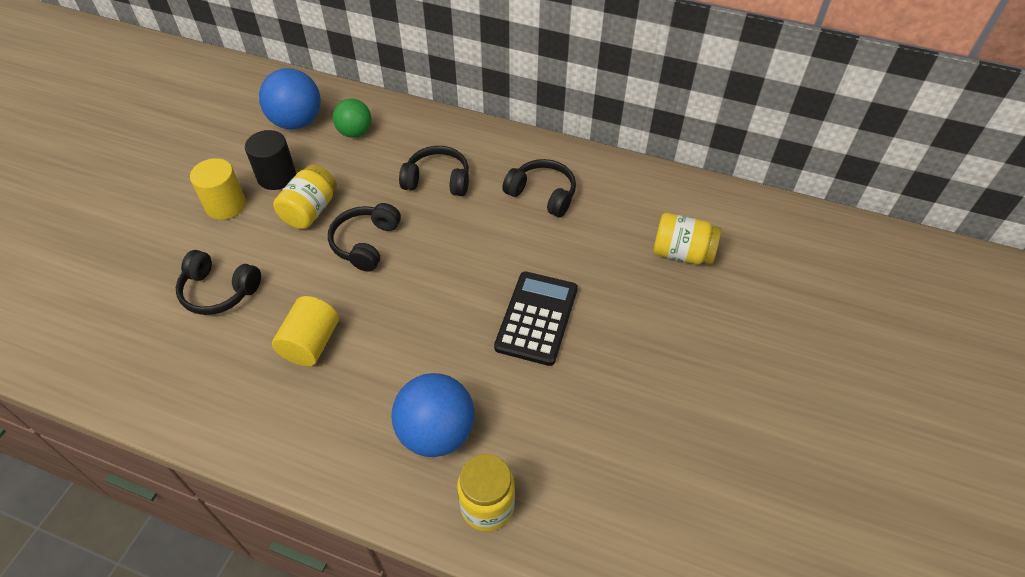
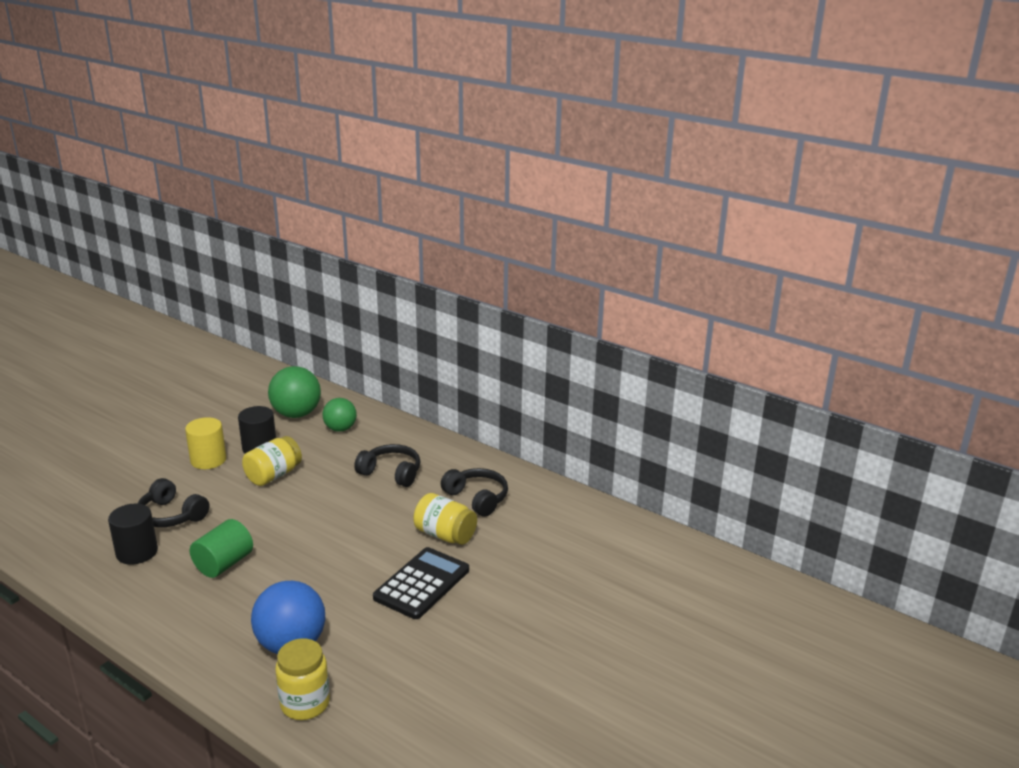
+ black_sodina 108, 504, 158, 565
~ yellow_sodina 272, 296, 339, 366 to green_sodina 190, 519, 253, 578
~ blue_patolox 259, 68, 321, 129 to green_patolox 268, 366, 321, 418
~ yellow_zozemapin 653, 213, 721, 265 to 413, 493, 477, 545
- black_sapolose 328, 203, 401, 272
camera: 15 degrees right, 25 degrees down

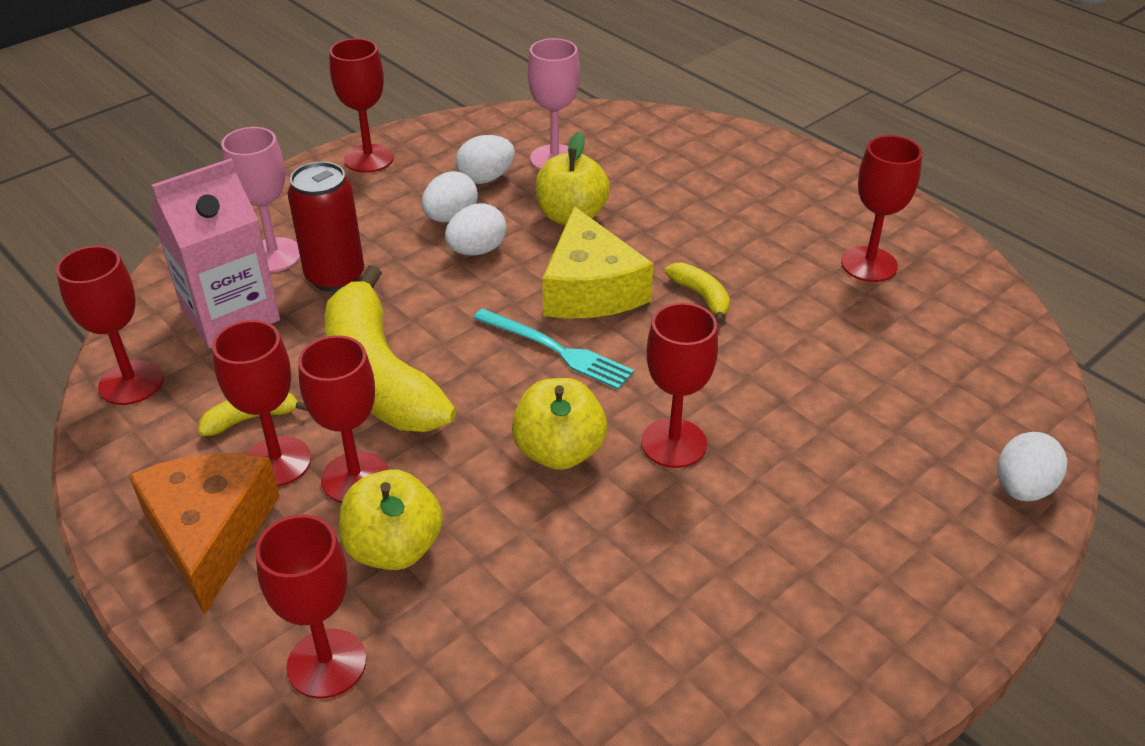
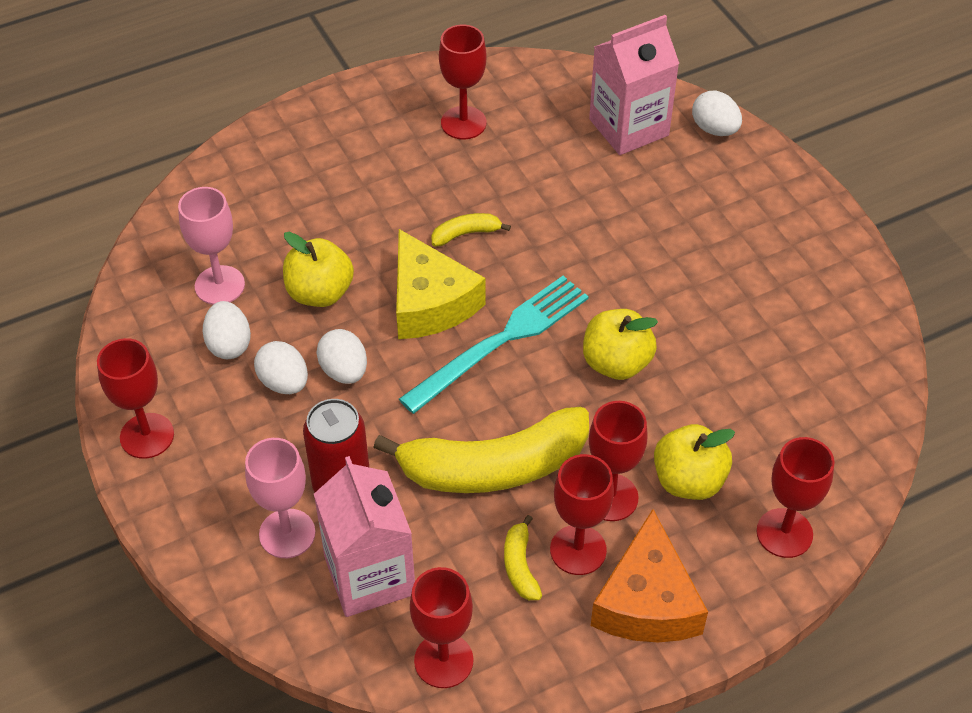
~ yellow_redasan 542, 206, 654, 319 = 396, 229, 485, 339 60 degrees clockwise
~ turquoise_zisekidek 473, 308, 634, 390 = 399, 276, 589, 414 x1.50
+ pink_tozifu 589, 15, 679, 155
~ orange_redasan 129, 453, 280, 614 = 591, 509, 708, 642 90 degrees counterclockwise
- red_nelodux 641, 302, 718, 468
camera: 75 degrees left, 10 degrees up

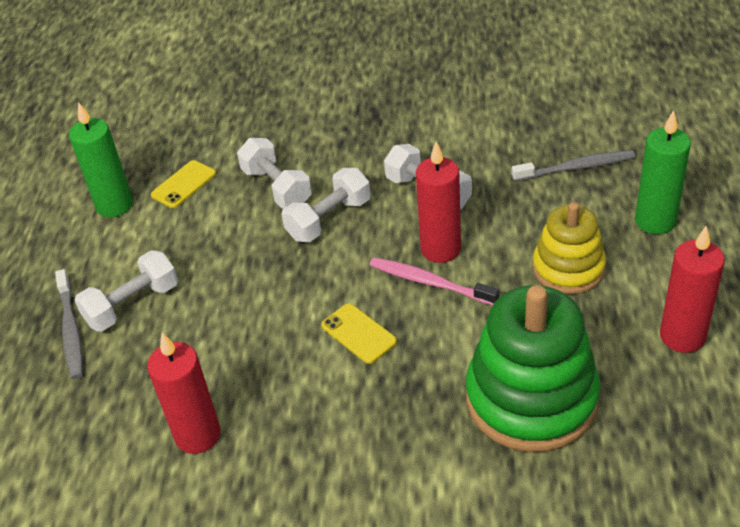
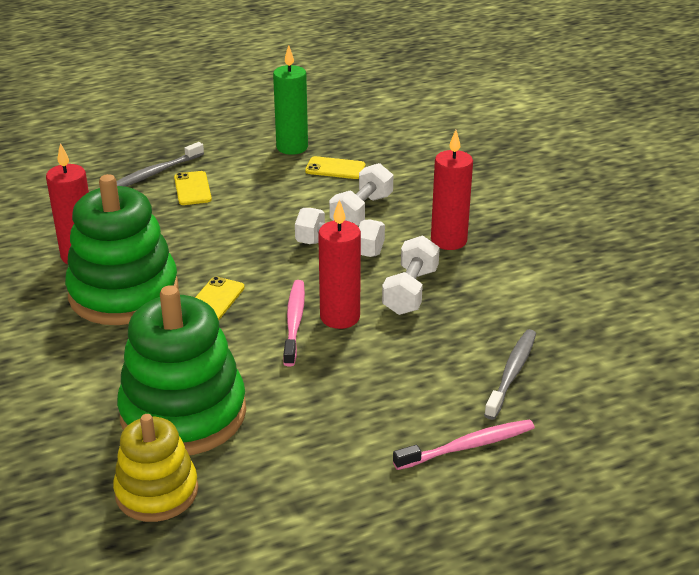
+ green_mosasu 65, 174, 179, 325
~ yellow_mosasu 533, 202, 606, 294 to 113, 414, 198, 522
~ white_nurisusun 74, 250, 178, 332 to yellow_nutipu 174, 171, 212, 205
~ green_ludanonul 635, 110, 691, 234 to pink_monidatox 393, 419, 535, 470
~ red_ludanonul 660, 226, 725, 353 to 431, 130, 473, 250
~ grey_monidatox 512, 150, 635, 182 = 484, 329, 536, 420 120 degrees counterclockwise
camera: 60 degrees right, 10 degrees down

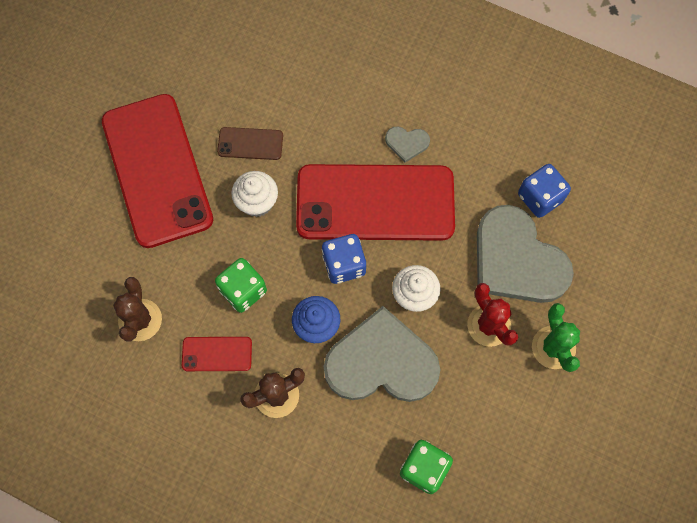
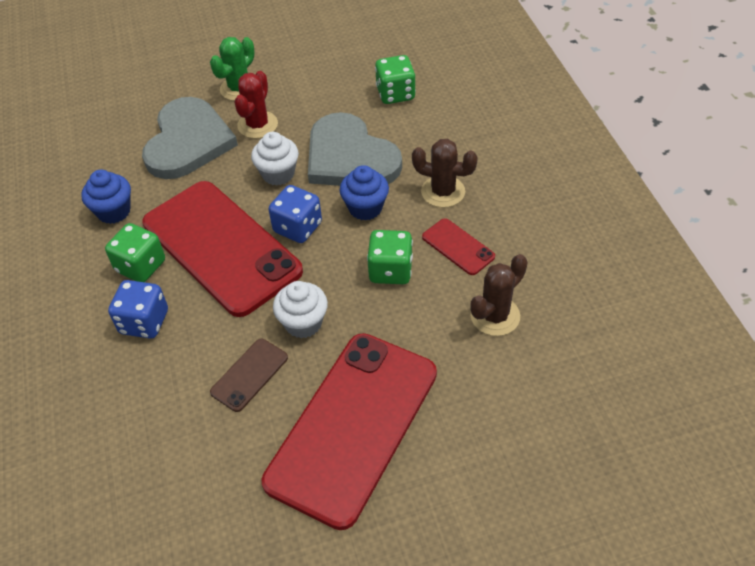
+ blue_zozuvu 81, 170, 131, 224
~ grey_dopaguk 385, 126, 430, 163 to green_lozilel 105, 223, 165, 282
~ blue_lozilel 518, 164, 571, 218 to 108, 280, 168, 339
~ brown_nutipu 217, 127, 283, 160 = 210, 339, 288, 412 75 degrees clockwise
camera: 130 degrees left, 20 degrees down

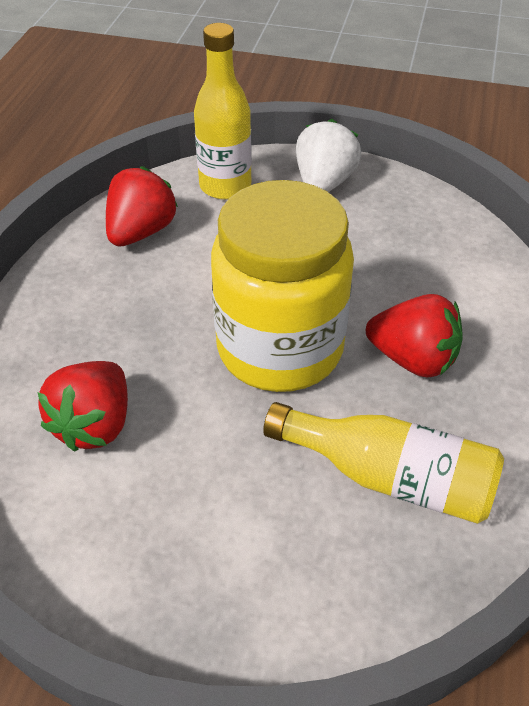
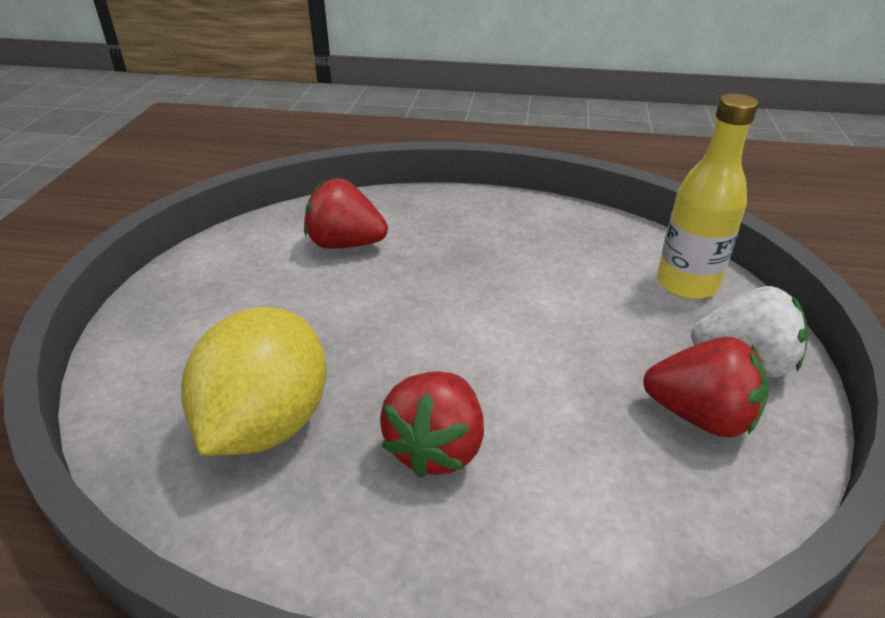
~ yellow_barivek 263, 402, 504, 524 to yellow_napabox 181, 307, 326, 455
~ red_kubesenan 106, 166, 178, 246 to 643, 337, 769, 438
- yellow_zozemapin 211, 180, 354, 392
camera: 85 degrees right, 10 degrees down

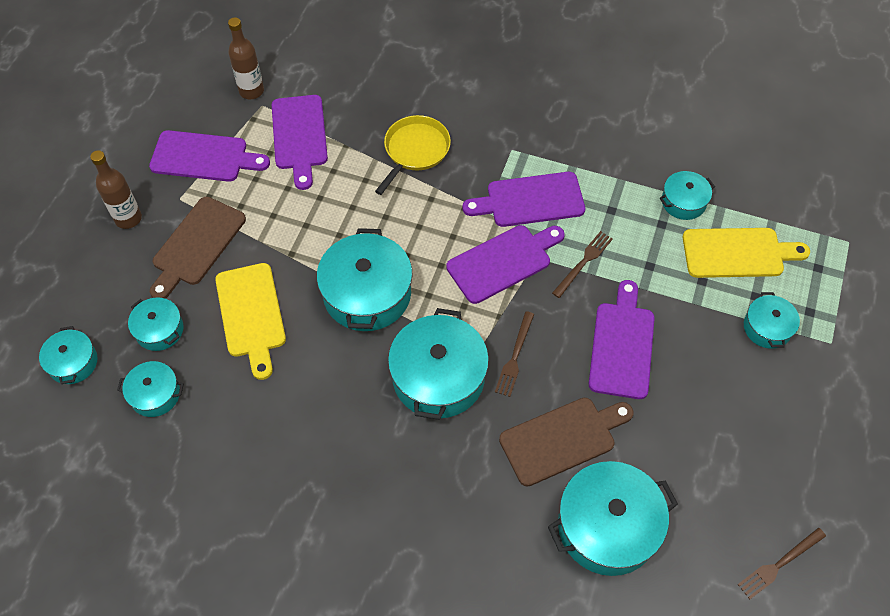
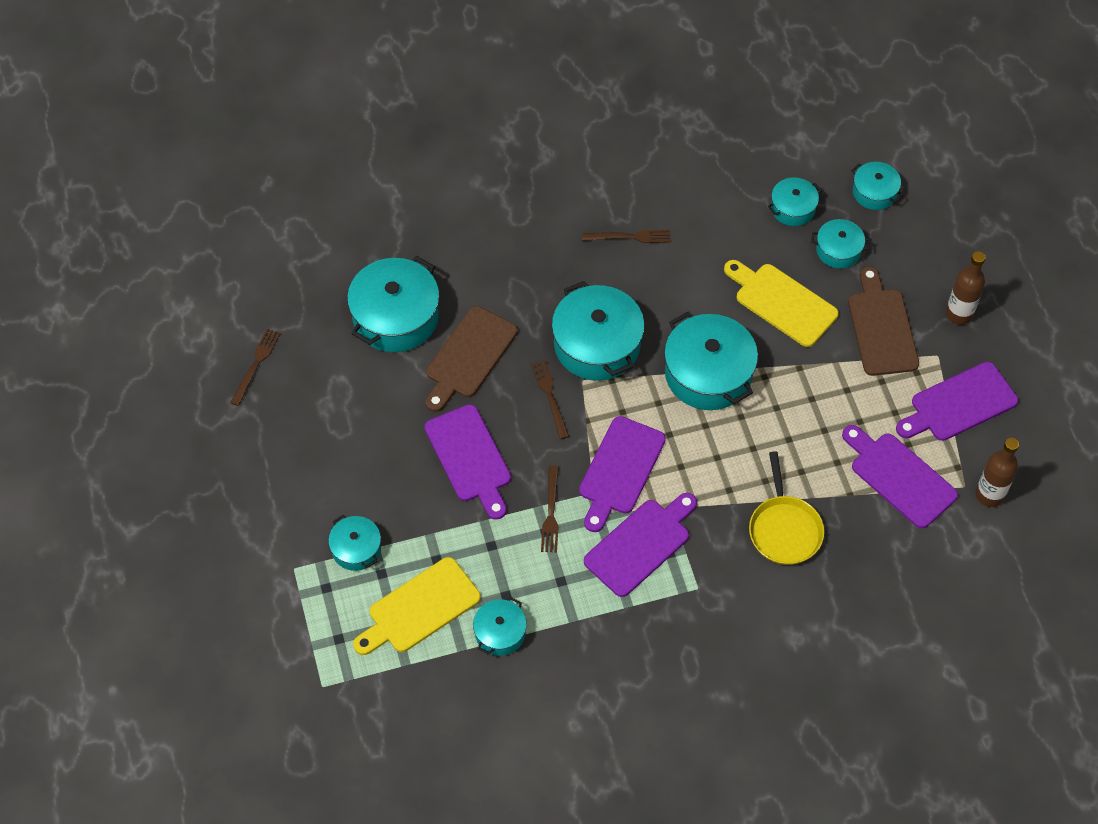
+ brown_zisekidek 582, 230, 670, 243
camera: 145 degrees right, 0 degrees up

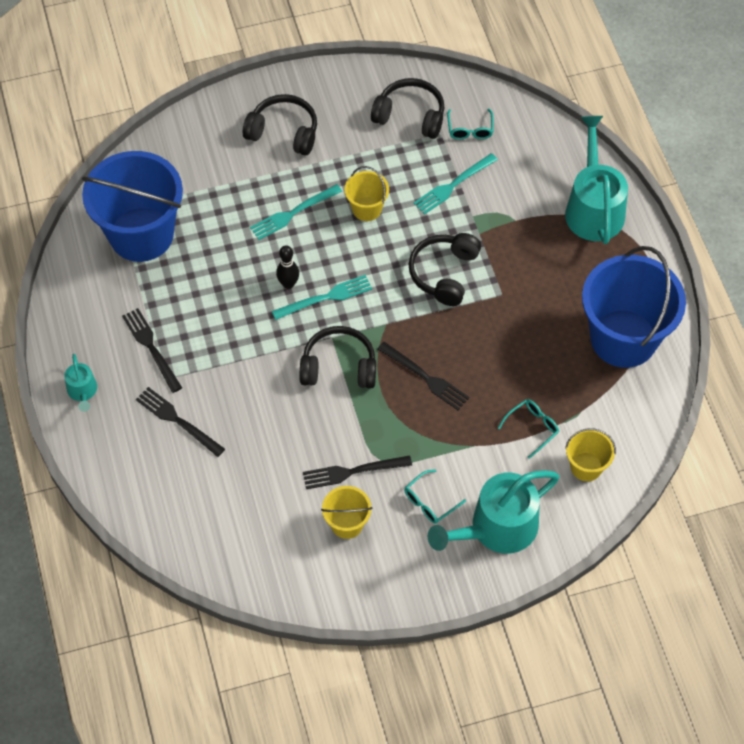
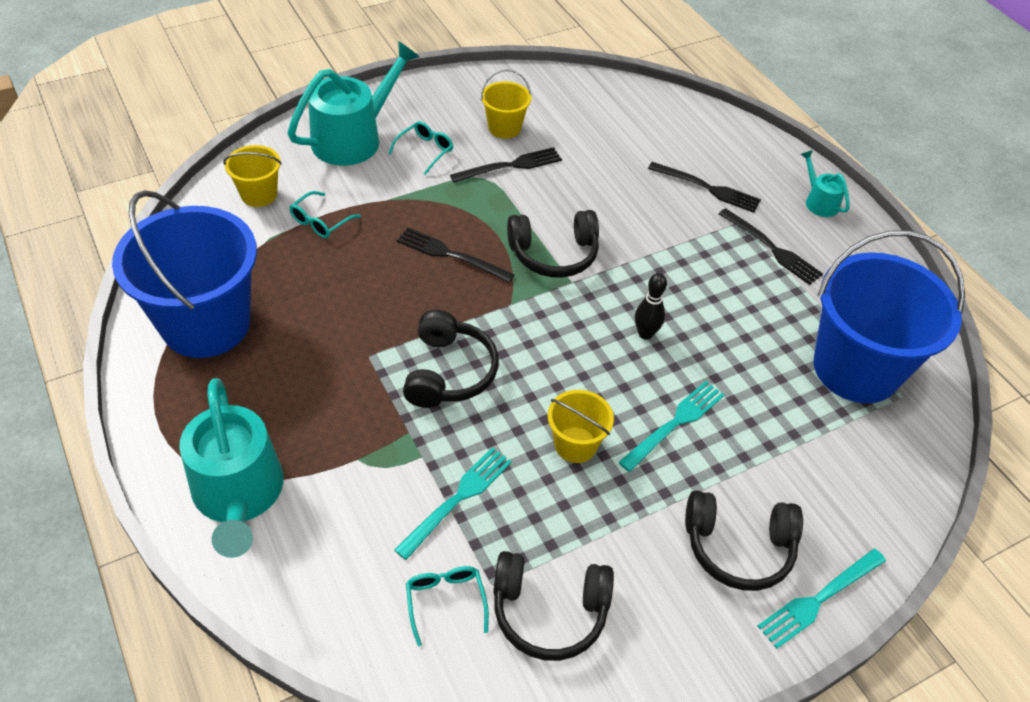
~ turquoise_zisekidek 272, 275, 372, 320 to 758, 549, 886, 649
camera: 165 degrees right, 10 degrees down

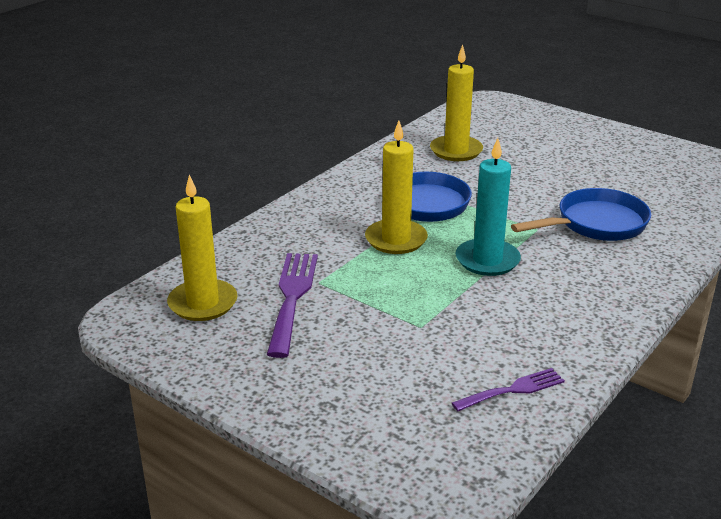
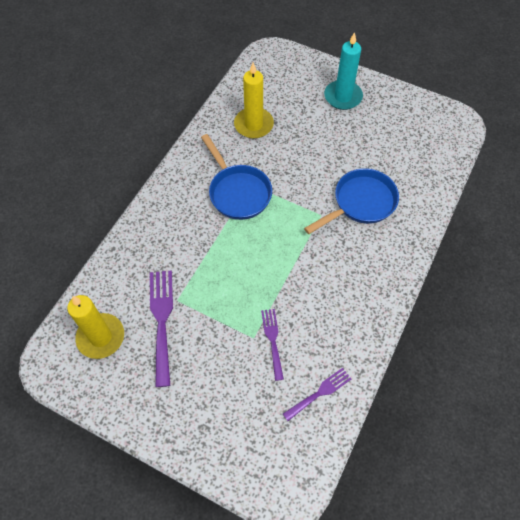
+ purple_zisekidek 261, 309, 284, 381
~ turquoise_ludanonul 455, 138, 521, 276 to 324, 32, 363, 110
- yellow_ludanonul 365, 121, 428, 254
camera: 10 degrees left, 30 degrees up

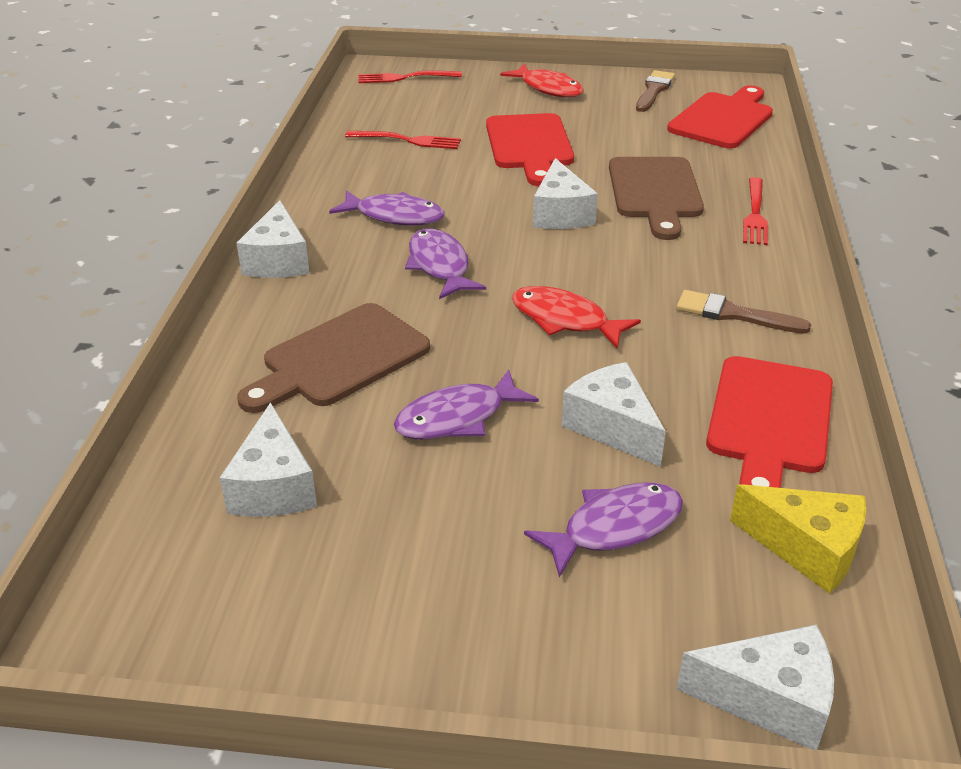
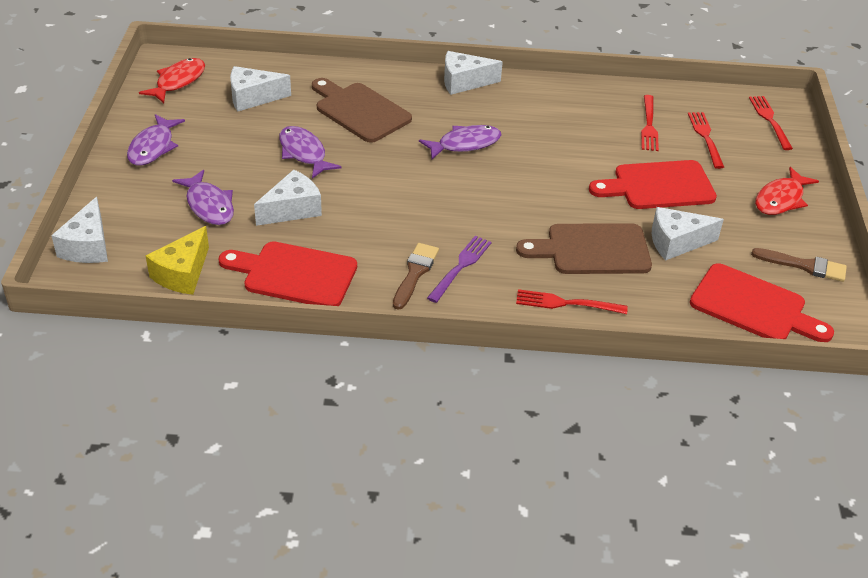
~ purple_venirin 329, 190, 445, 226 to 127, 114, 185, 165
~ red_venirin 512, 286, 641, 349 to 139, 58, 205, 103
+ purple_zisekidek 427, 236, 491, 303
~ white_redasan 533, 158, 598, 229 to 652, 207, 724, 261
+ red_zisekidek 688, 112, 724, 169
camera: 85 degrees right, 5 degrees up

